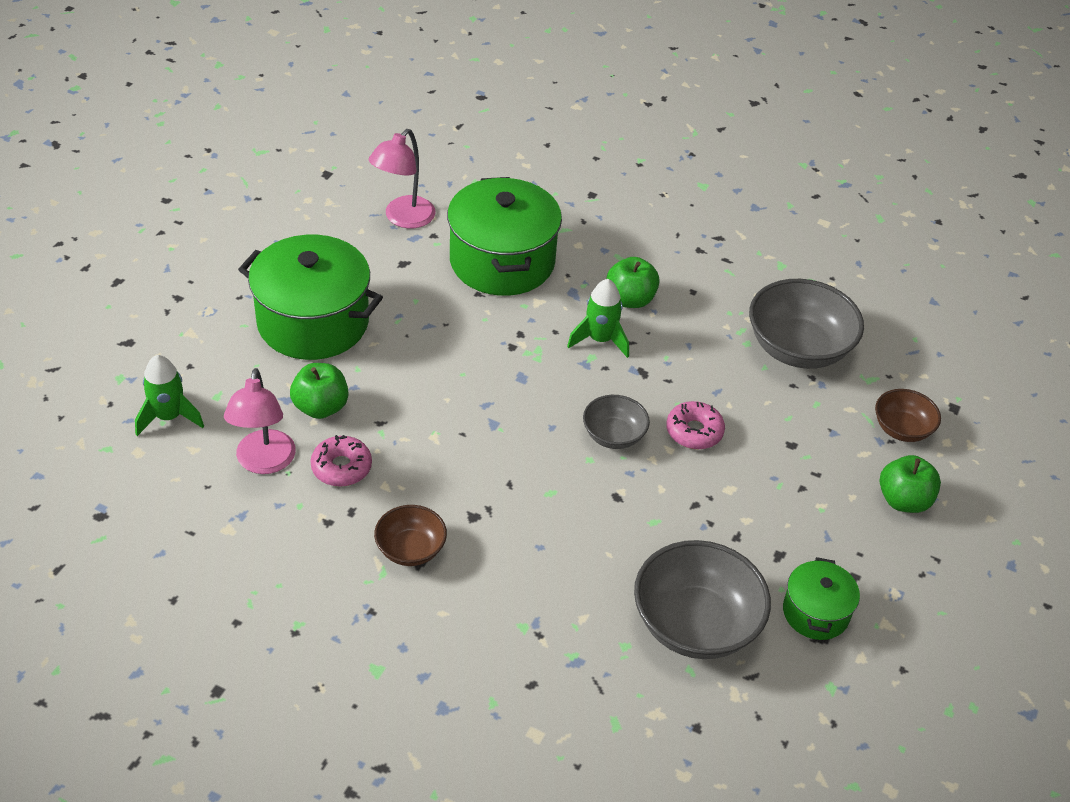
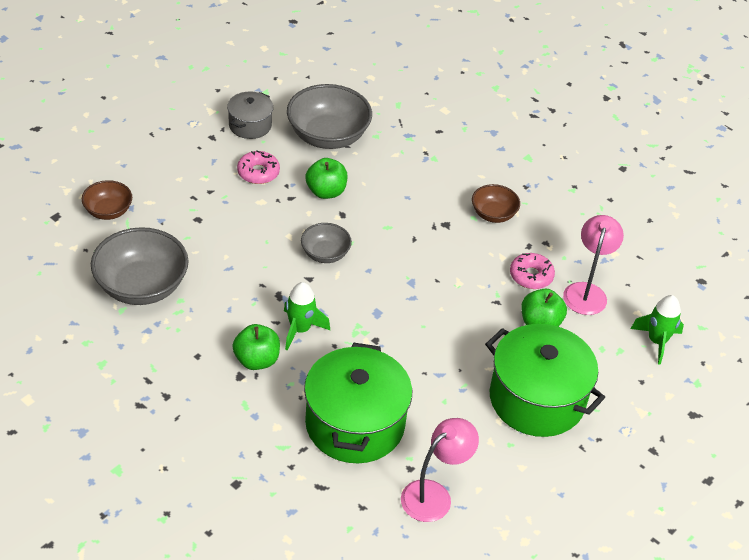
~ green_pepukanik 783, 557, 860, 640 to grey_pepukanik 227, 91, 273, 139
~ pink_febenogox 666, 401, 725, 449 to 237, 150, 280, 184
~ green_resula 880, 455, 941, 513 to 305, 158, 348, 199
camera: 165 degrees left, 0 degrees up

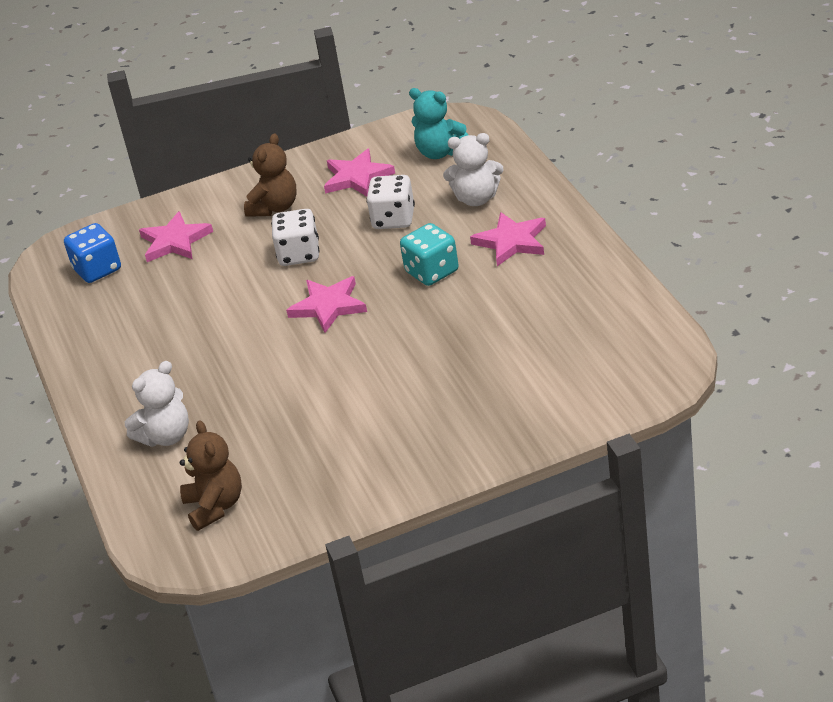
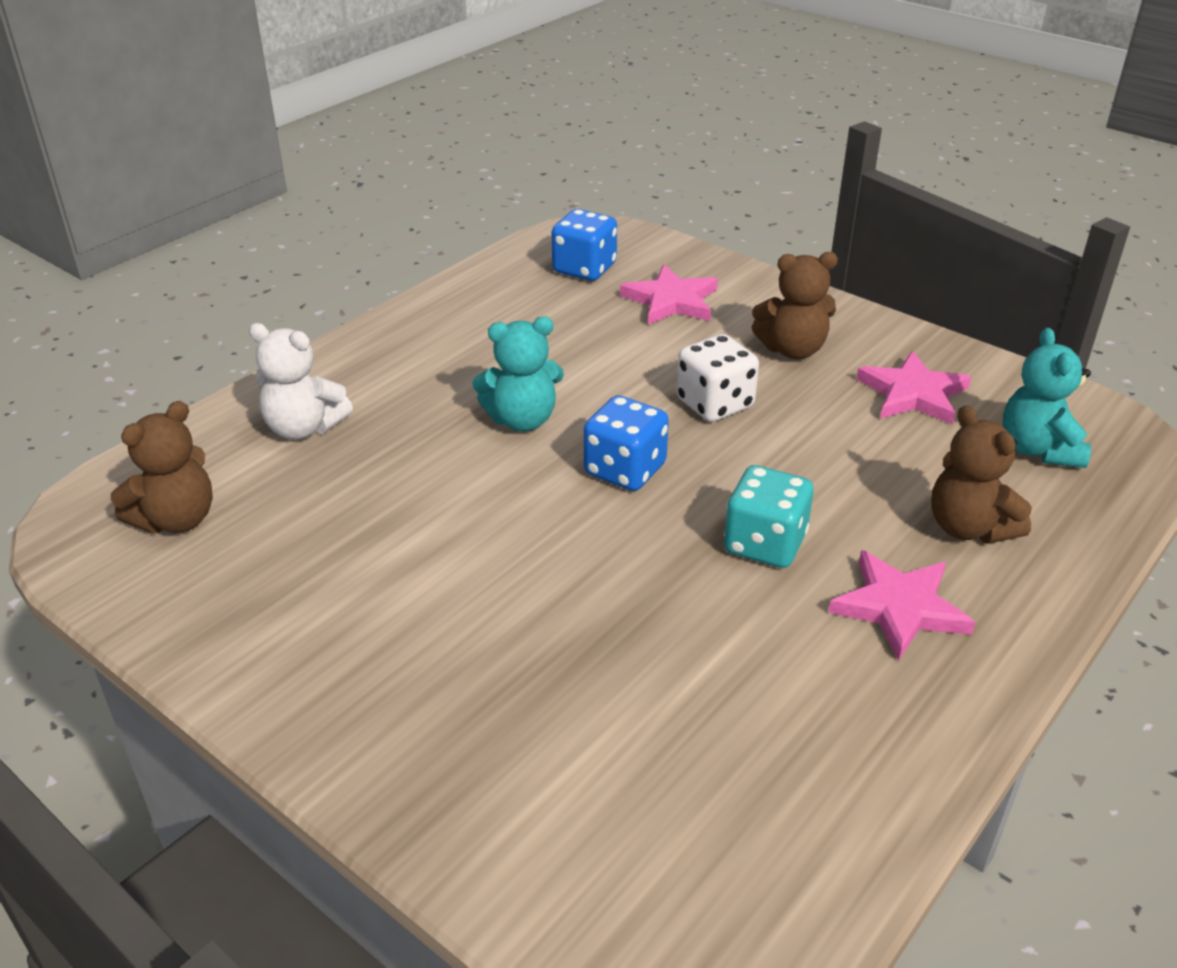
+ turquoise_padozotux 472, 316, 564, 431
~ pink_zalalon 286, 276, 367, 333 to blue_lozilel 584, 395, 669, 491
~ white_padozotux 443, 133, 504, 206 to brown_padozotux 932, 405, 1032, 544
- white_lozilel 366, 175, 415, 229
camera: 55 degrees right, 0 degrees up

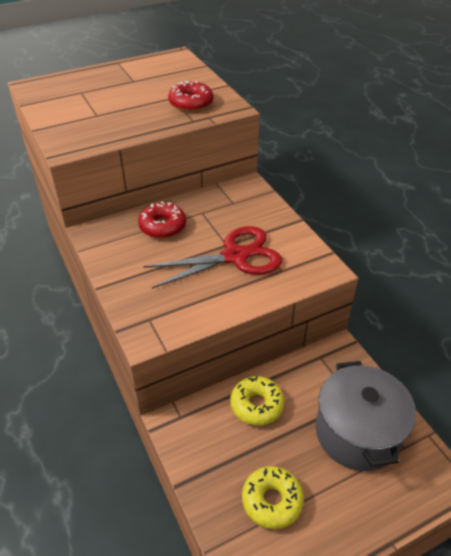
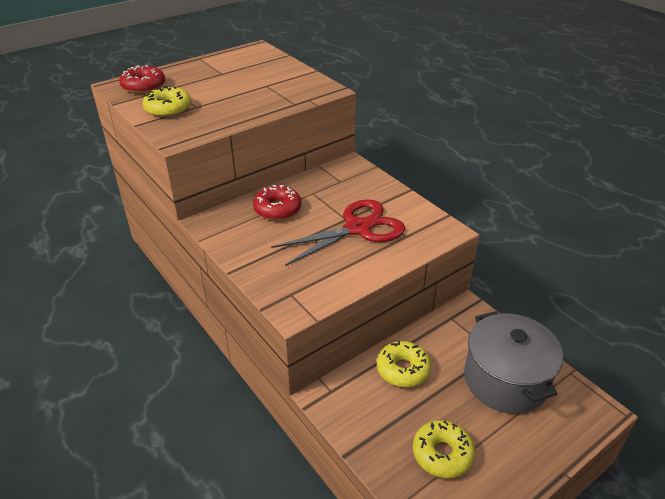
~ red_febenogox 168, 81, 214, 112 to 119, 65, 165, 94
+ yellow_febenogox 143, 86, 191, 117
camera: 10 degrees left, 5 degrees down

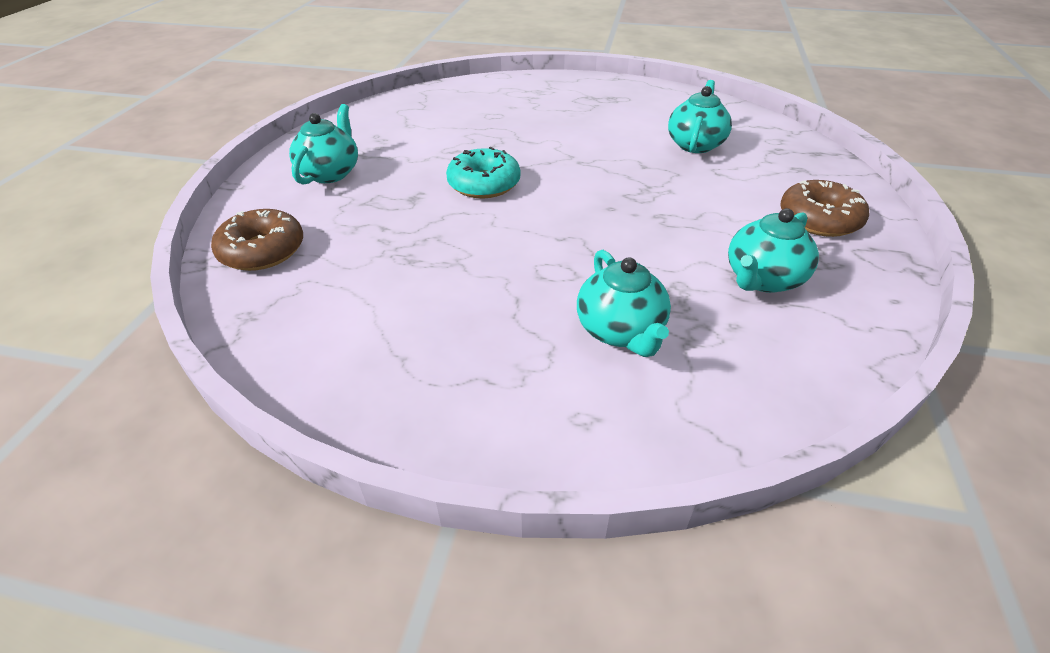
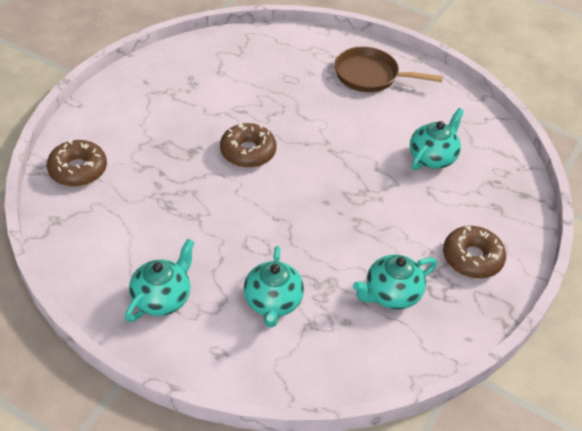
~ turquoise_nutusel 289, 104, 358, 185 to 125, 239, 195, 322
~ turquoise_febenogox 446, 147, 521, 198 to brown_febenogox 220, 123, 277, 168
+ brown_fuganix 334, 47, 443, 92
camera: 15 degrees right, 5 degrees up

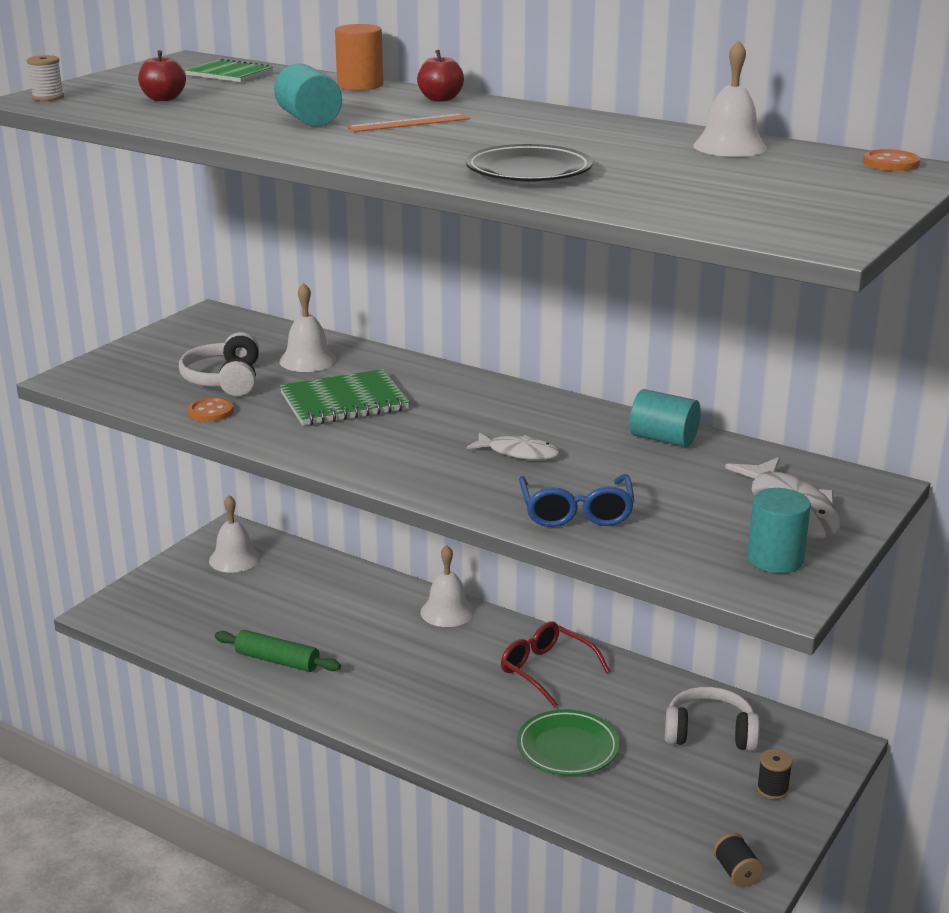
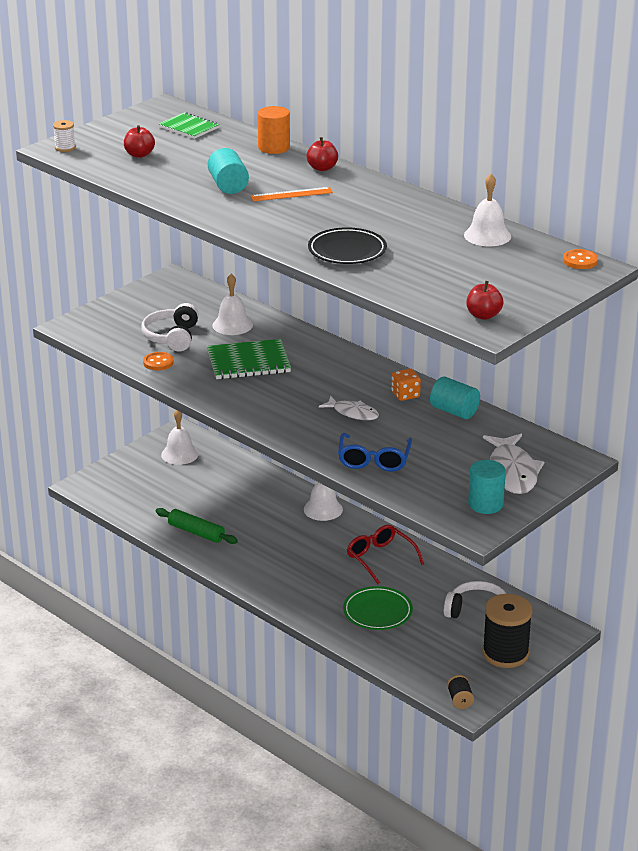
+ orange_lozilel 391, 369, 421, 401
+ red_resula 466, 281, 504, 320
~ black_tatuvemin 757, 749, 792, 800 = 482, 594, 533, 668 x2.20
camera: 10 degrees right, 5 degrees up

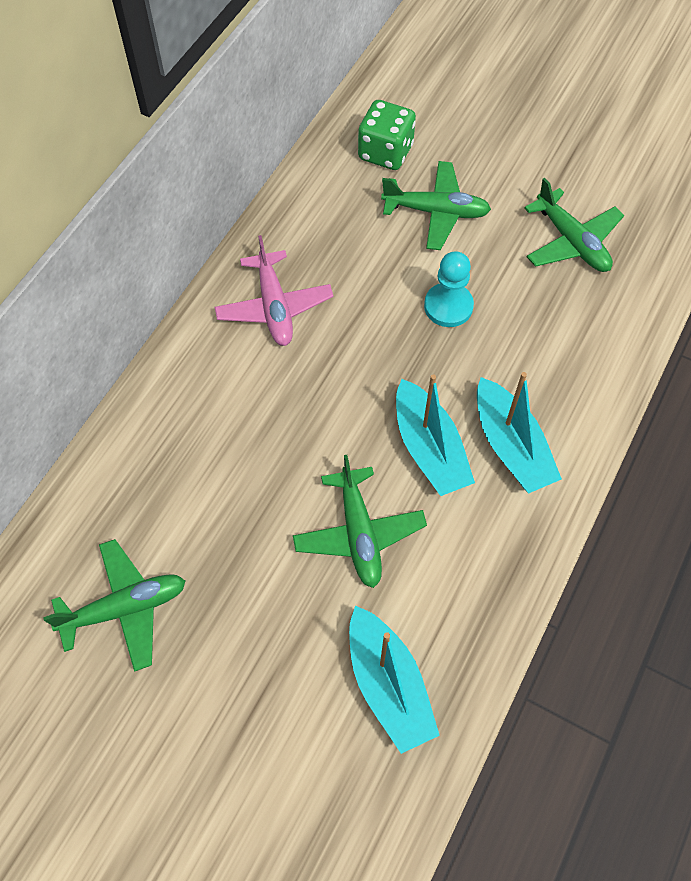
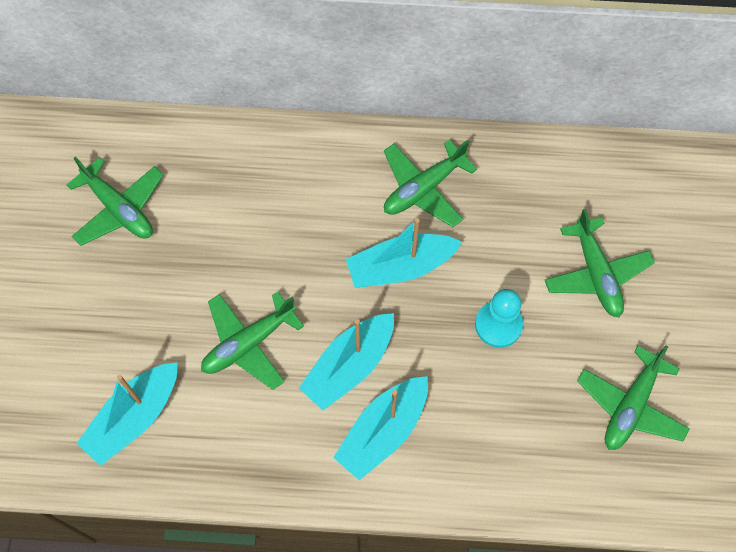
+ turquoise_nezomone 346, 218, 462, 288
~ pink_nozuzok 214, 235, 334, 346 to green_nozuzok 384, 140, 477, 227
- green_lozilel 358, 100, 416, 170
camera: 65 degrees right, 5 degrees up

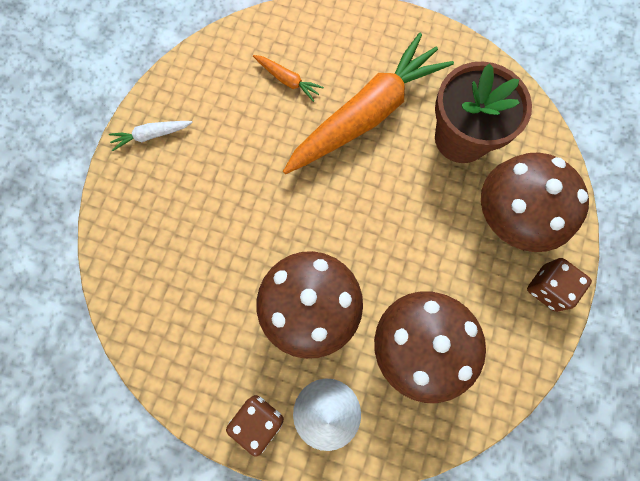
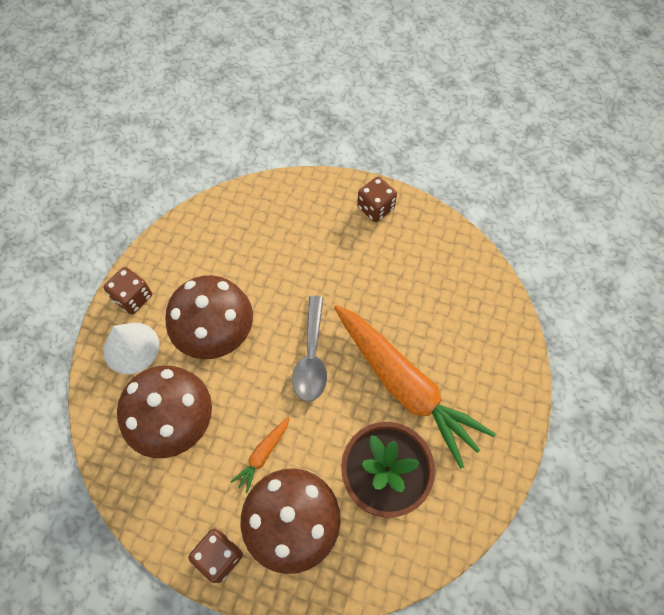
~ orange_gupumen 253, 55, 324, 102 to 231, 416, 290, 493
+ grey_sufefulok 292, 296, 327, 402
~ white_gupumen 109, 121, 193, 151 to brown_lozilel 357, 177, 397, 222
camera: 90 degrees right, 10 degrees down

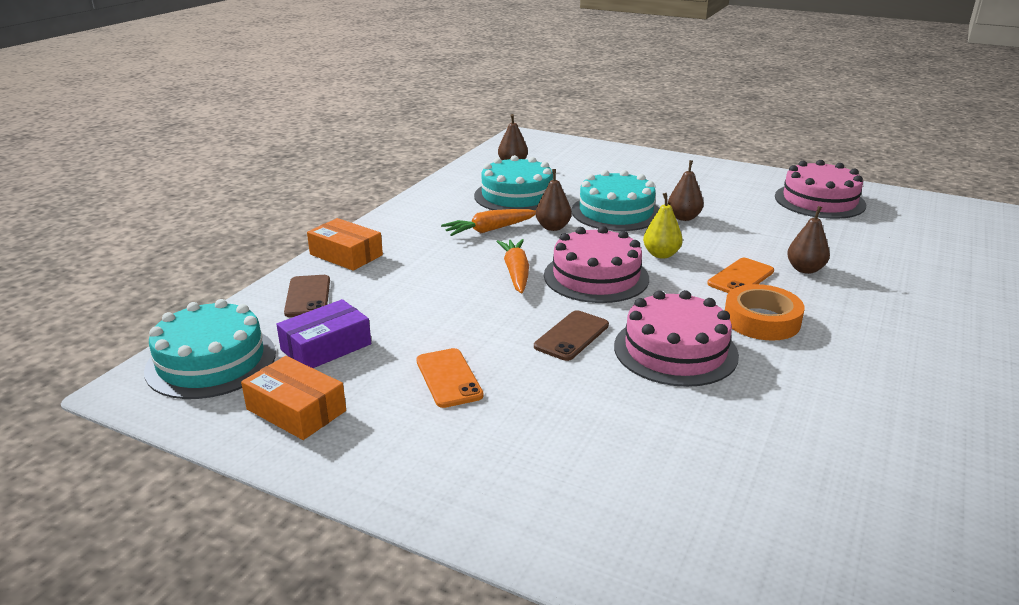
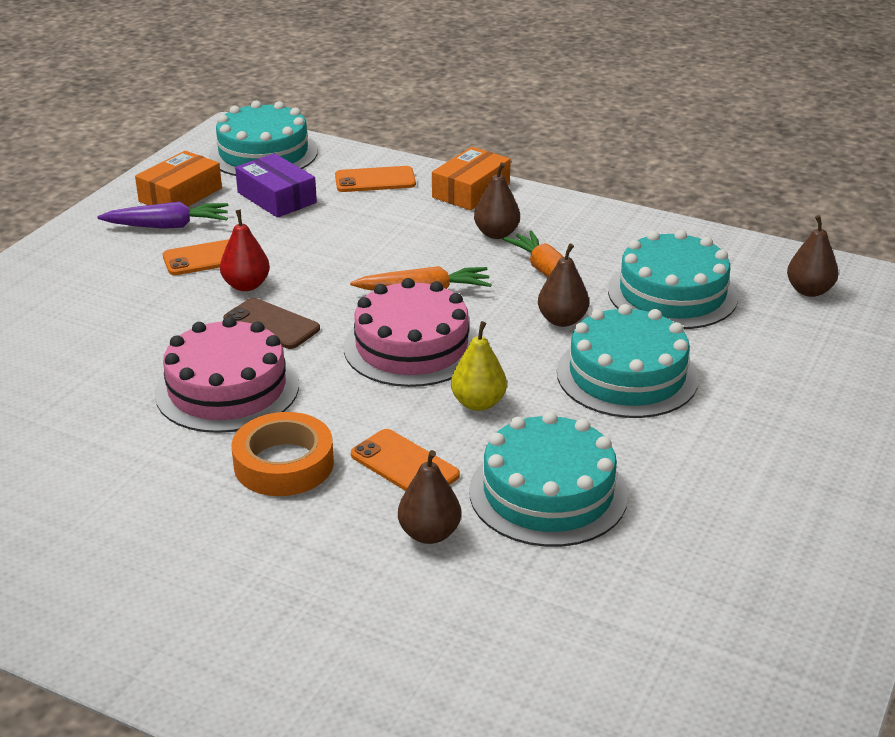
+ purple_gupumen 97, 202, 228, 229
+ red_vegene 220, 210, 270, 291
~ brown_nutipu 284, 275, 330, 317 to orange_nutipu 335, 166, 416, 192
+ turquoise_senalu 469, 411, 628, 547
~ brown_vegene 668, 160, 704, 221 to 474, 162, 520, 239
- pink_senalu 775, 160, 866, 219
camera: 90 degrees right, 5 degrees up

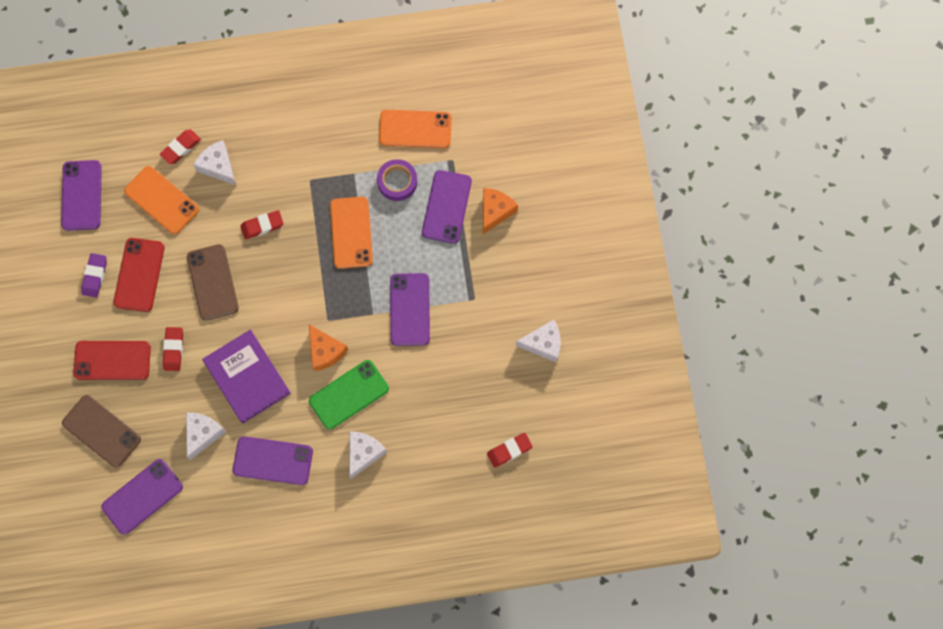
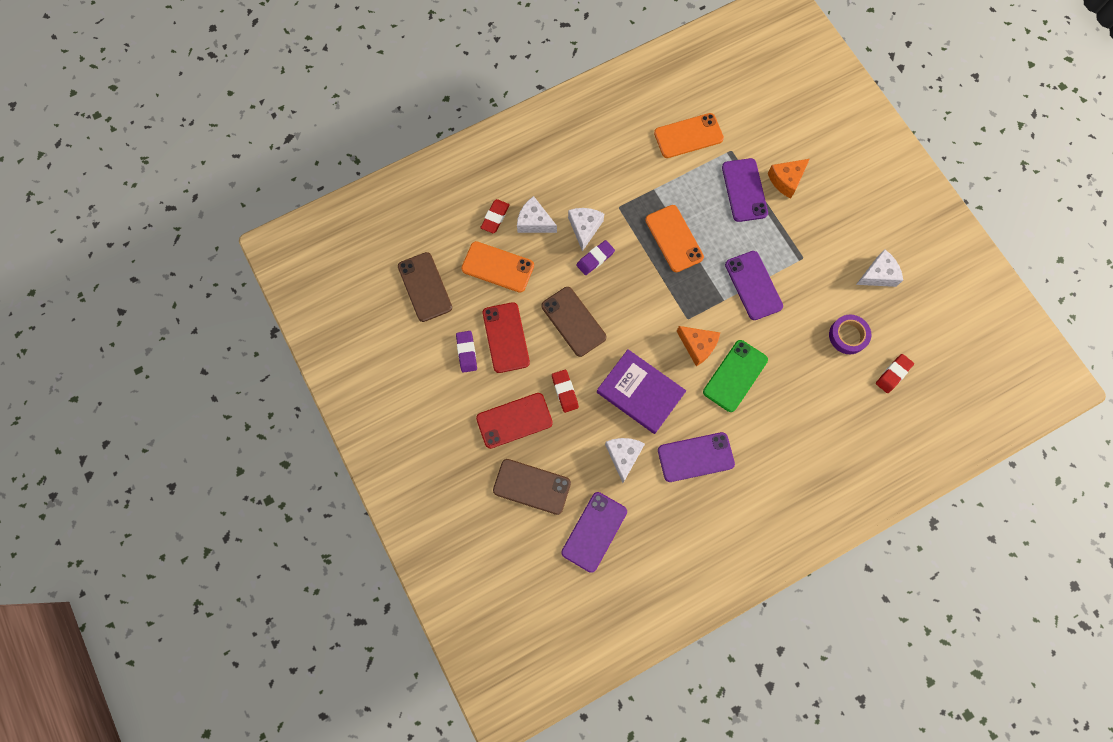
~ purple_nutipu 61, 160, 102, 231 to brown_nutipu 398, 252, 452, 322
~ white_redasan 349, 431, 387, 479 to 568, 208, 604, 251
~ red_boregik 240, 210, 284, 239 to purple_boregik 576, 240, 615, 275
~ orange_redasan 483, 188, 518, 234 = 768, 159, 810, 198 135 degrees counterclockwise
~ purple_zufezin 377, 159, 417, 201 to 829, 315, 871, 354
camera: 20 degrees left, 0 degrees up

